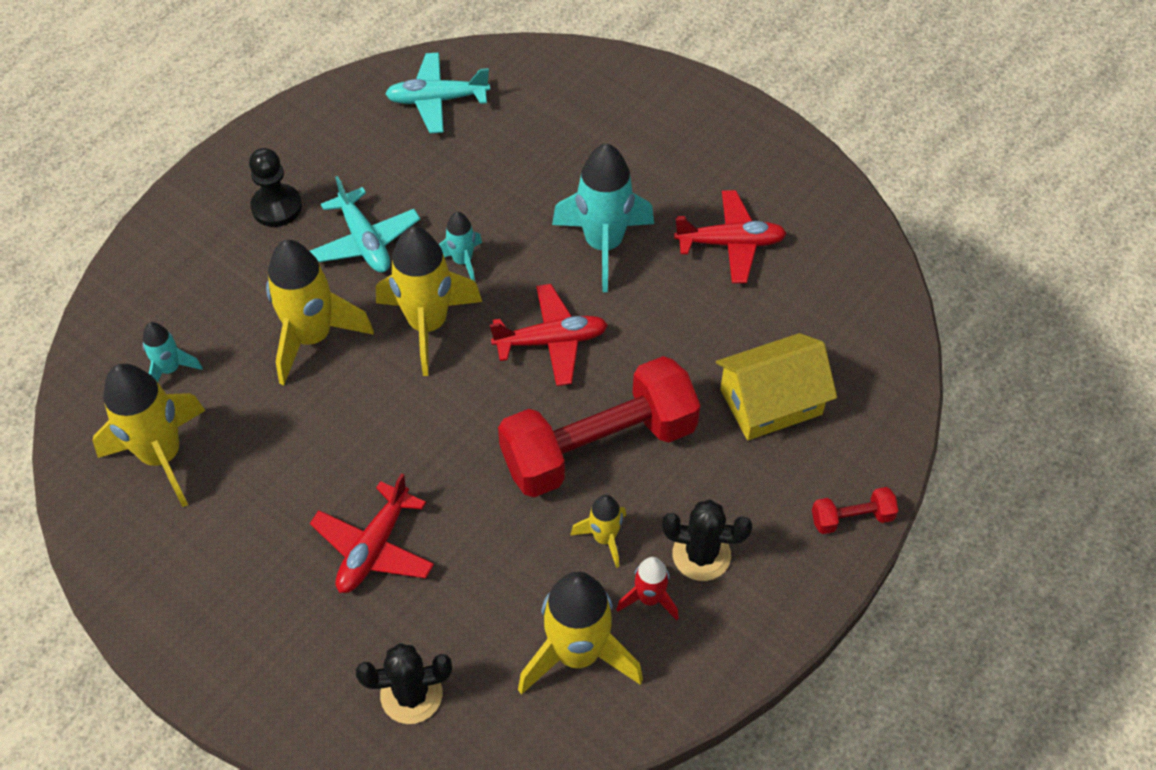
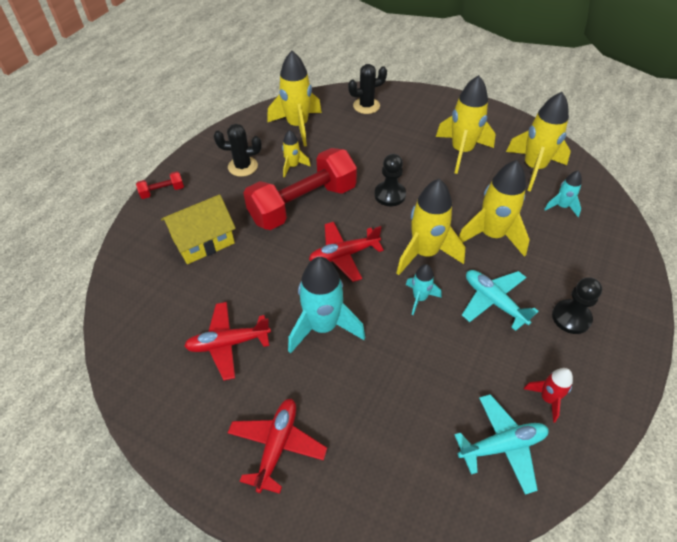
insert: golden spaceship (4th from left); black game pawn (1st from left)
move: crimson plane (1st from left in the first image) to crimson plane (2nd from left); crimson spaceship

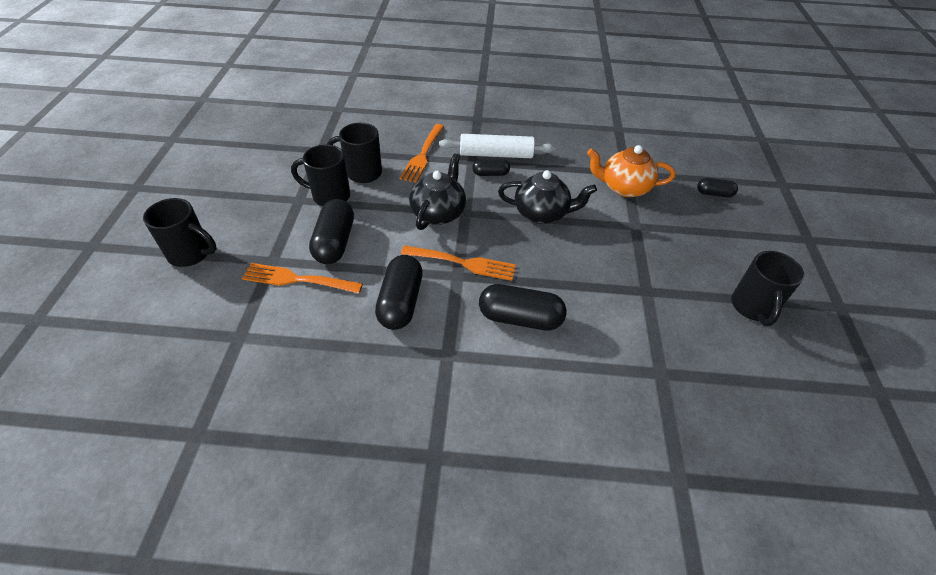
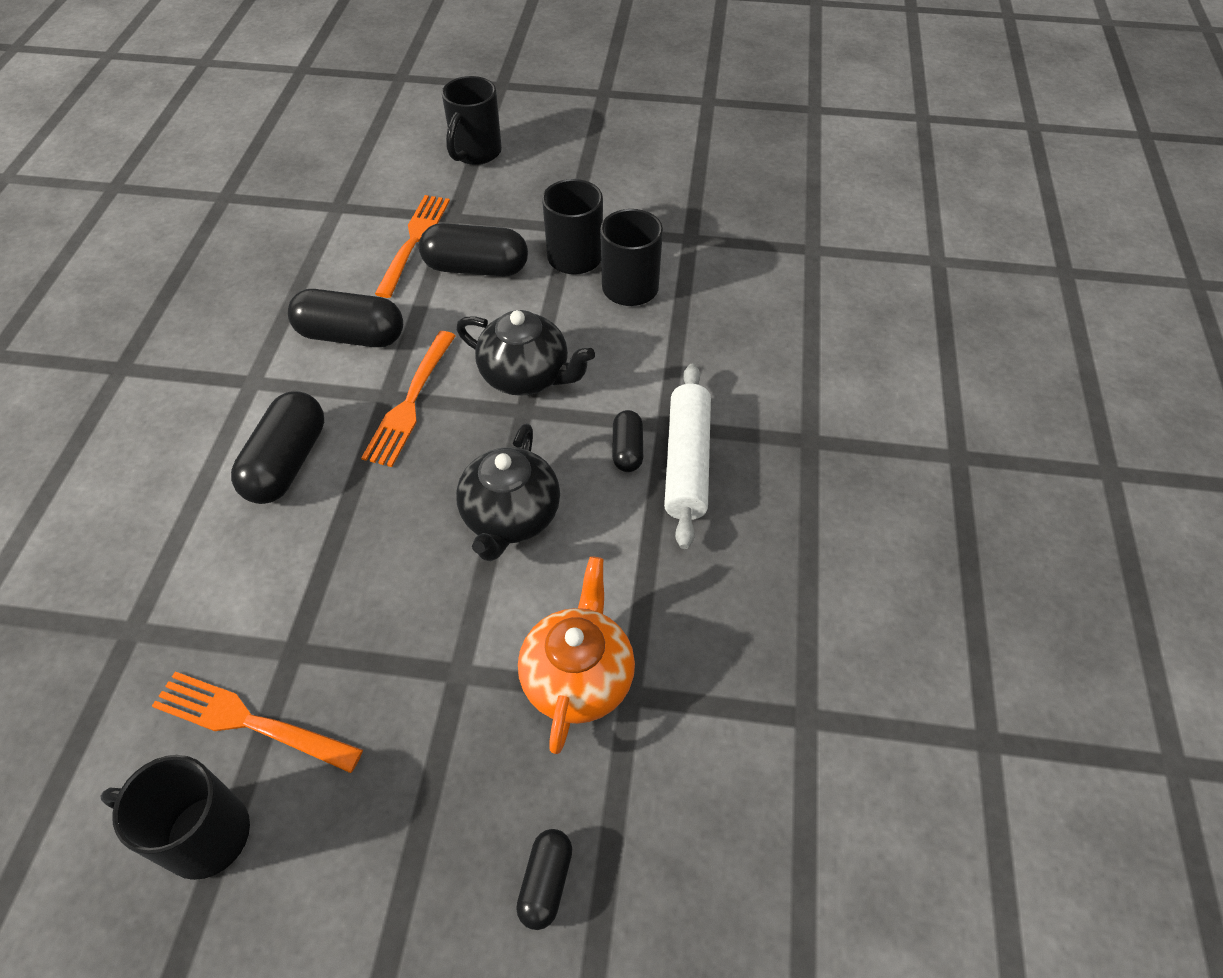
move: orange-coloured fork (2nd from left in the first image) to orange-coloured fork (1st from left)

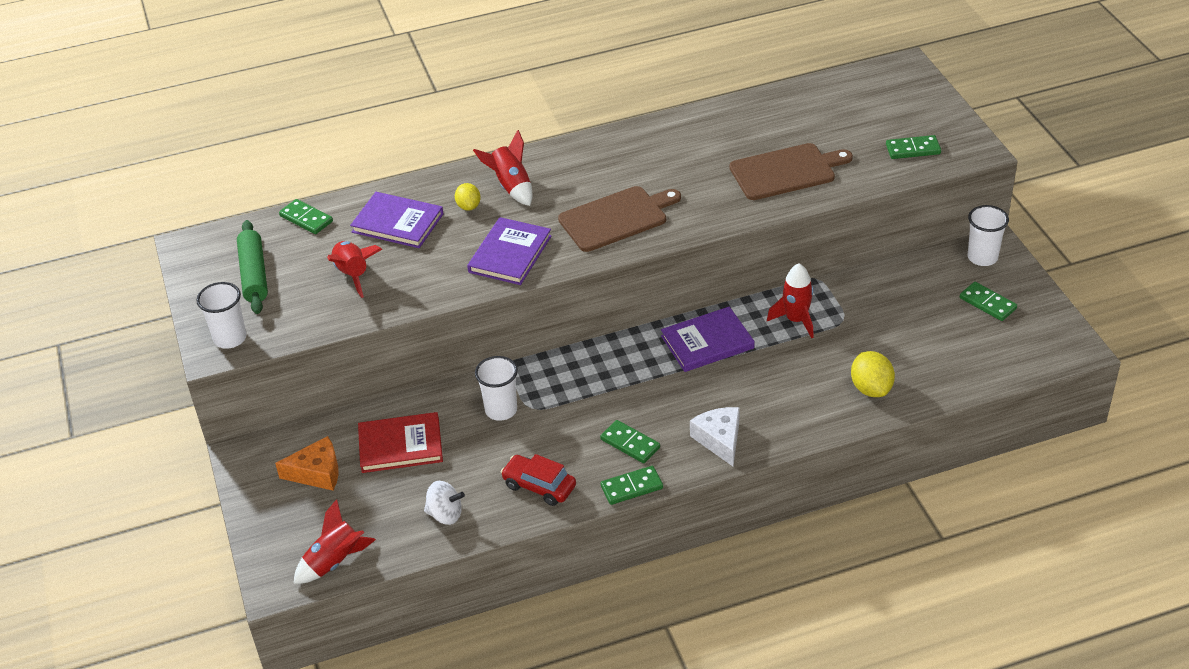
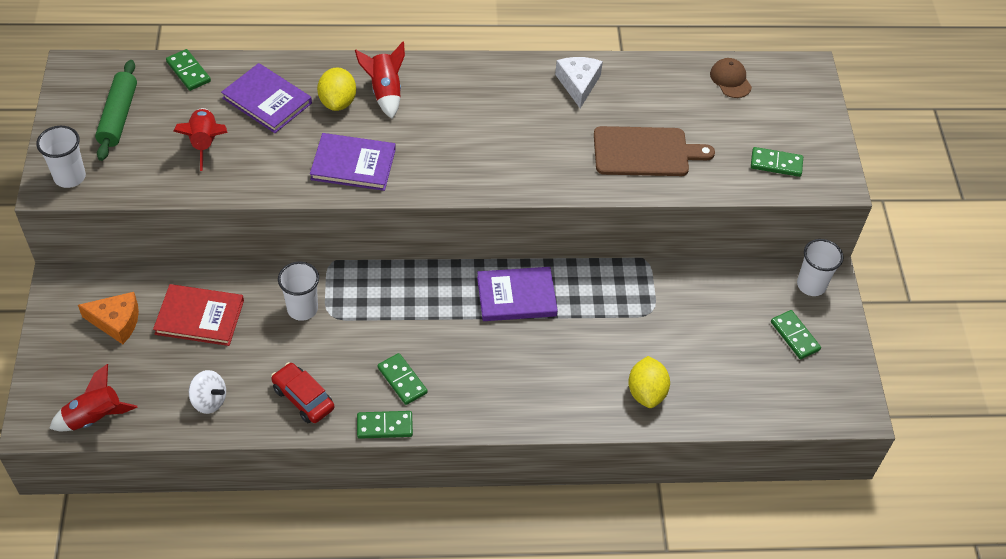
delete: russet cutting board (1st from left); crimson spaceship (4th from left)
insert: russet baseball cap
move: white cheese
rotate: royal purple book (2nd from left) 60 degrees clockwise
resize: golden toy lemon (1st from left) x1.55

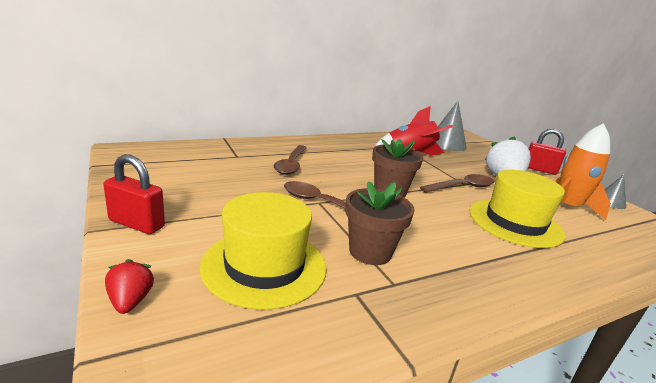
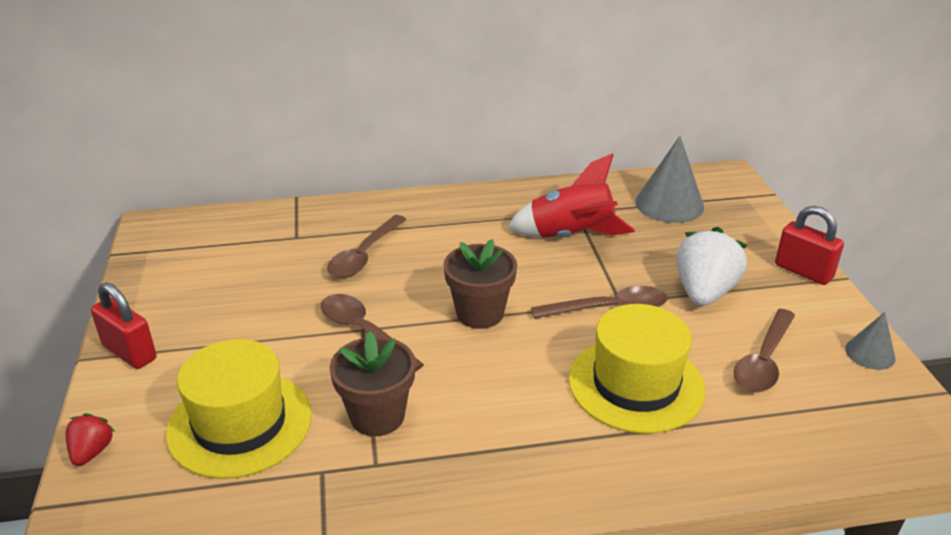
replace: orange-coloured spaceship to russet tablespoon (4th from left)

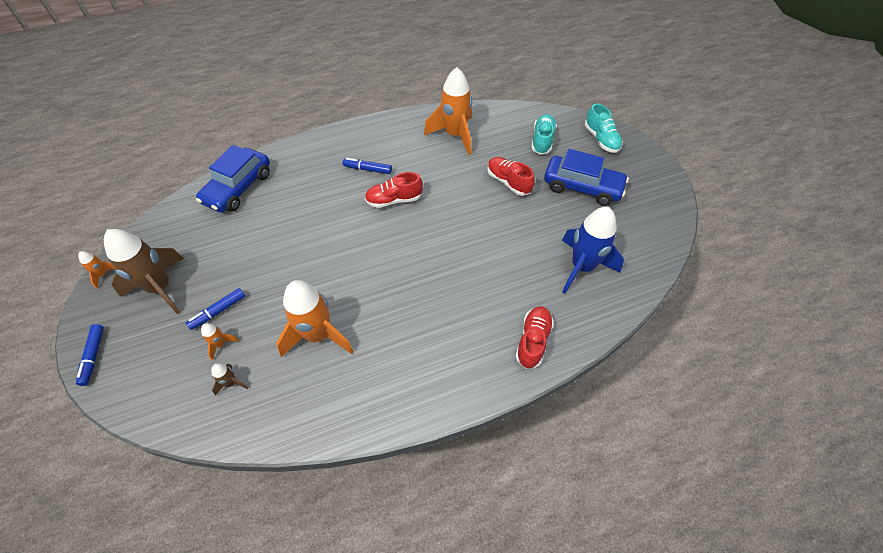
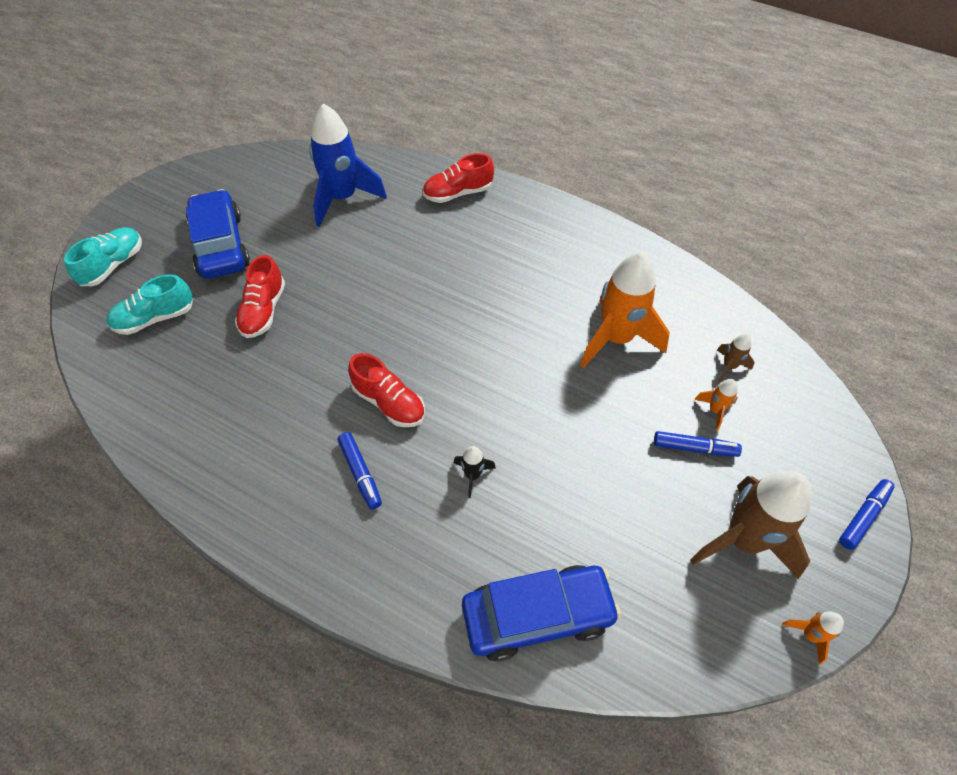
delete: orange-coloured spaceship (4th from left)
insert: black spaceship

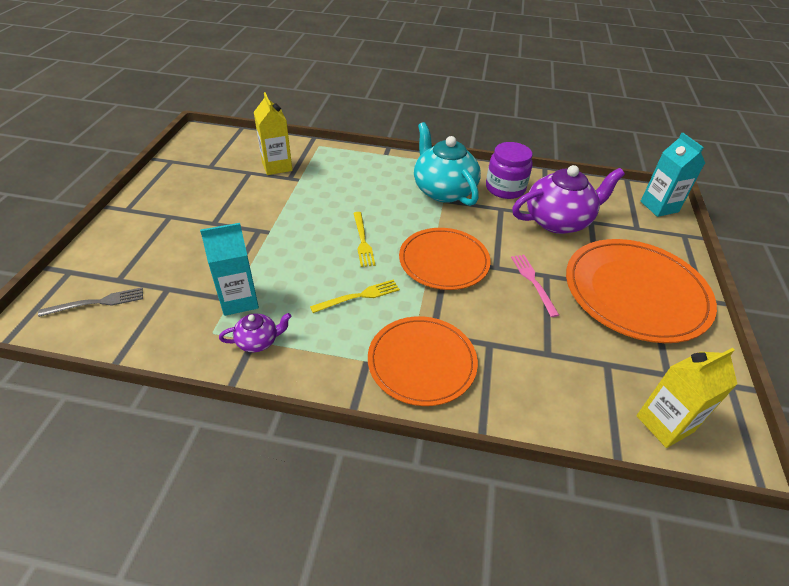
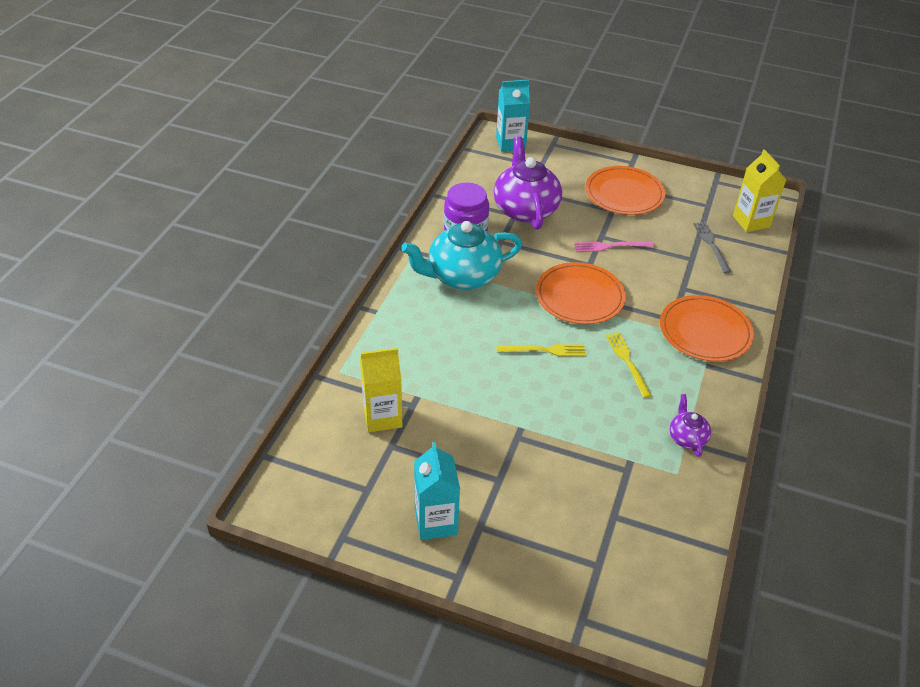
move: aqua juice carton (1st from left); ash-grey fork
resize: orange-coloured flat dish (3rd from left in the first image) x0.66

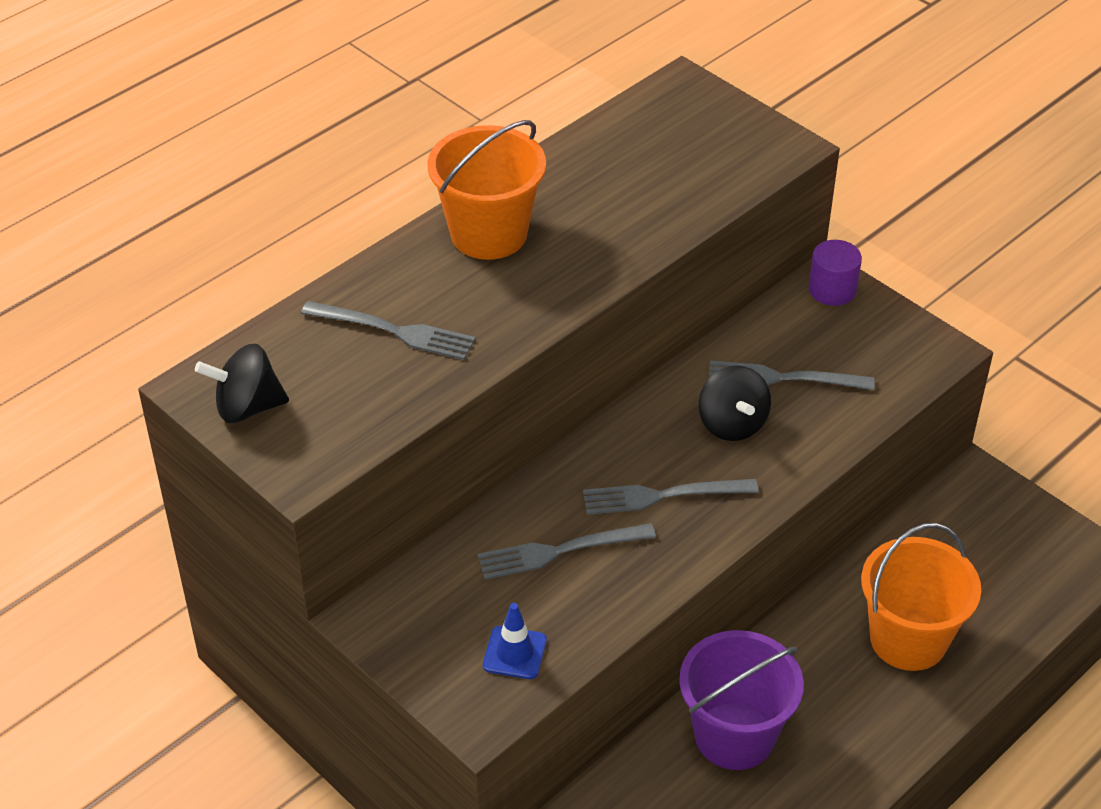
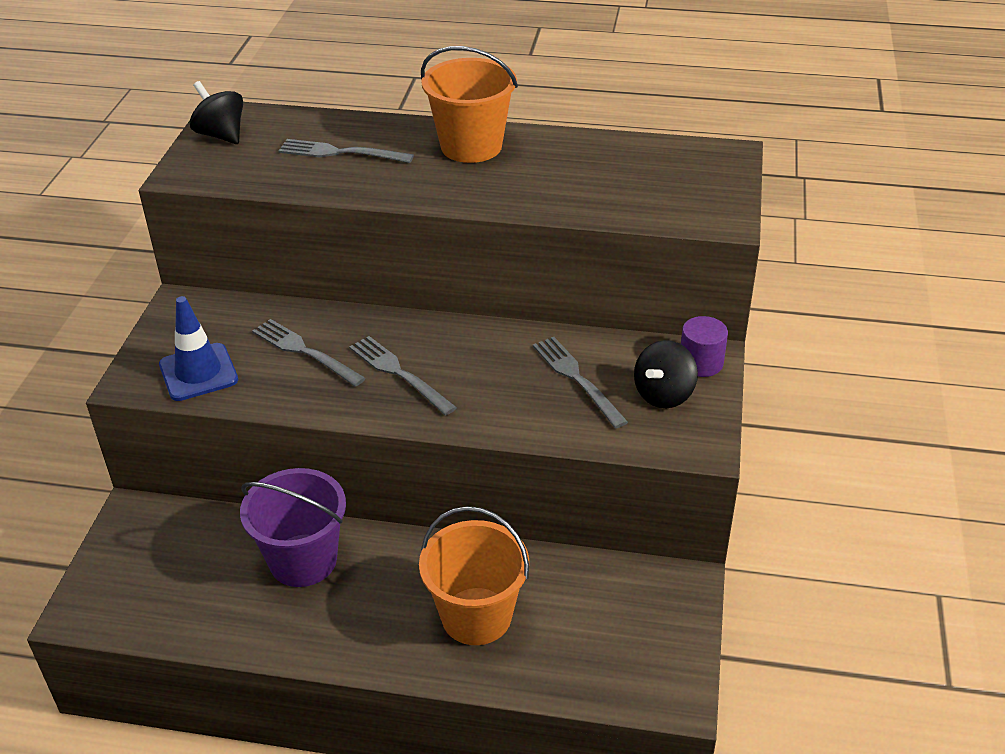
move: black toy top (2nd from left)
rotate: ash-grey fork (1st from left in the first image) 120 degrees clockwise
resize: cobalt traffic cone x1.55

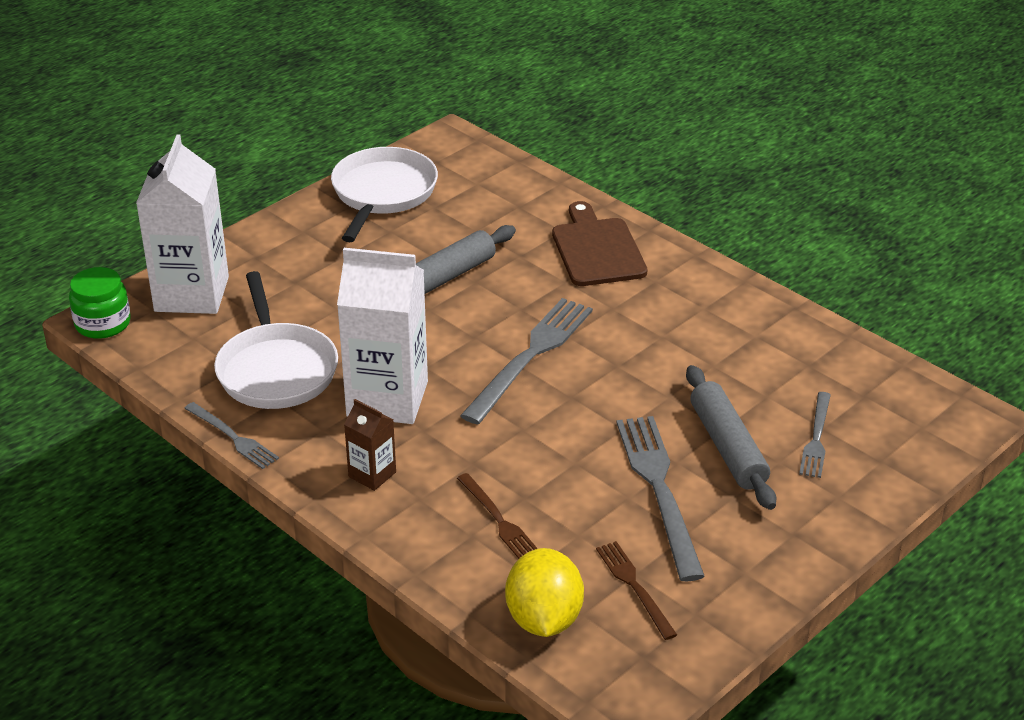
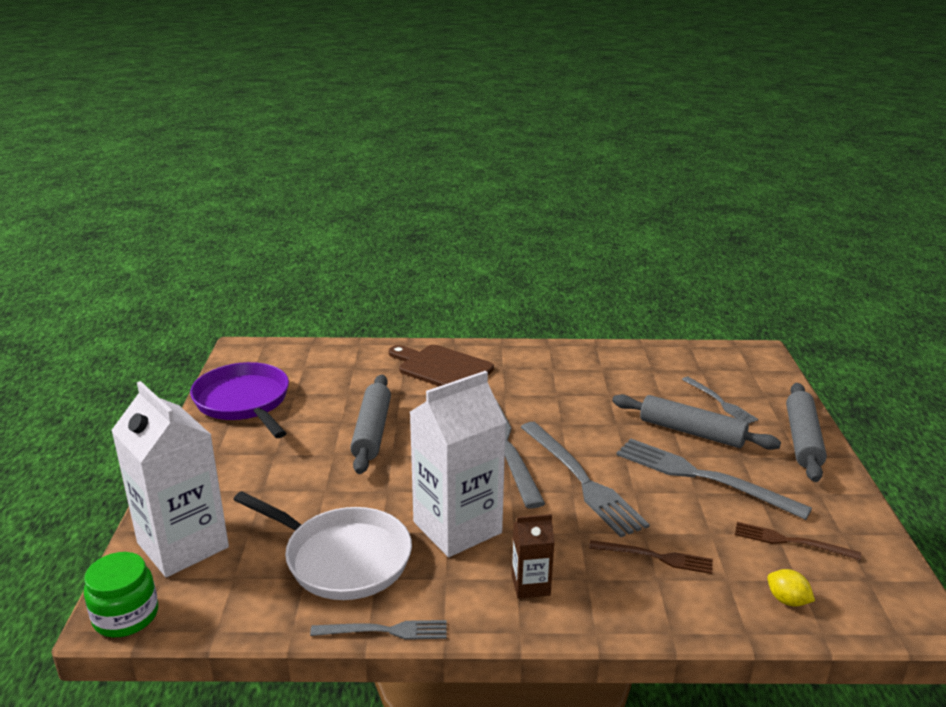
insert: ash-grey pastry roller (3rd from left); ash-grey fork (3rd from left)
recolor: white pan (2nd from left) to royal purple pan
resize: golden toy lemon x0.49

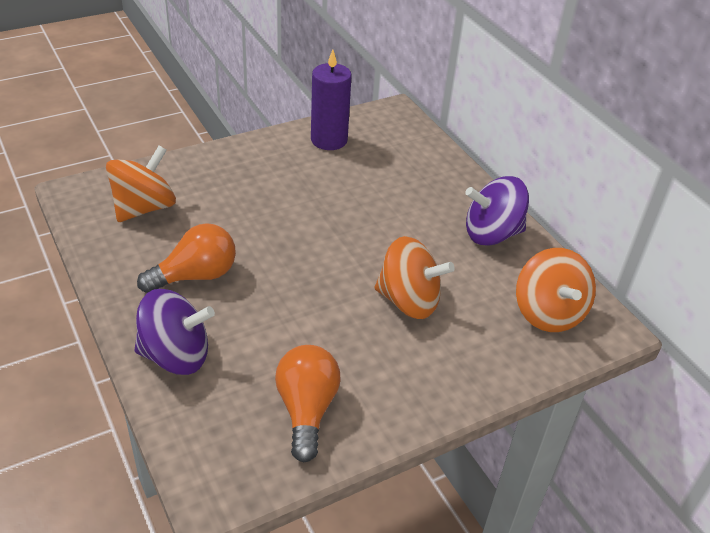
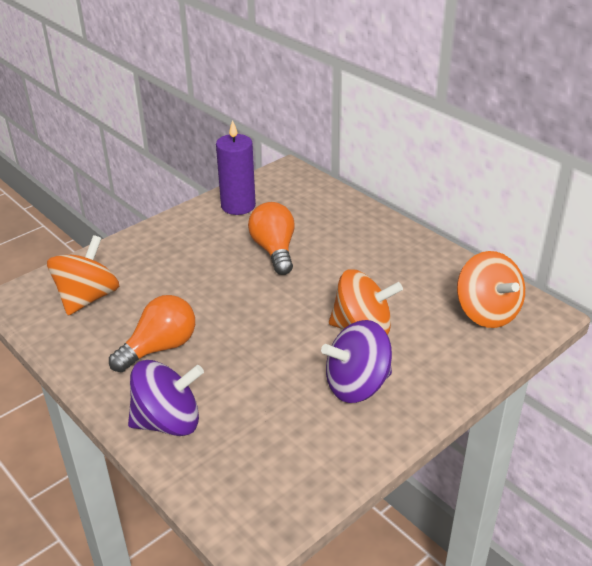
move: royal purple toy top (2nd from left); orange-coloured lightbulb (2nd from left)

